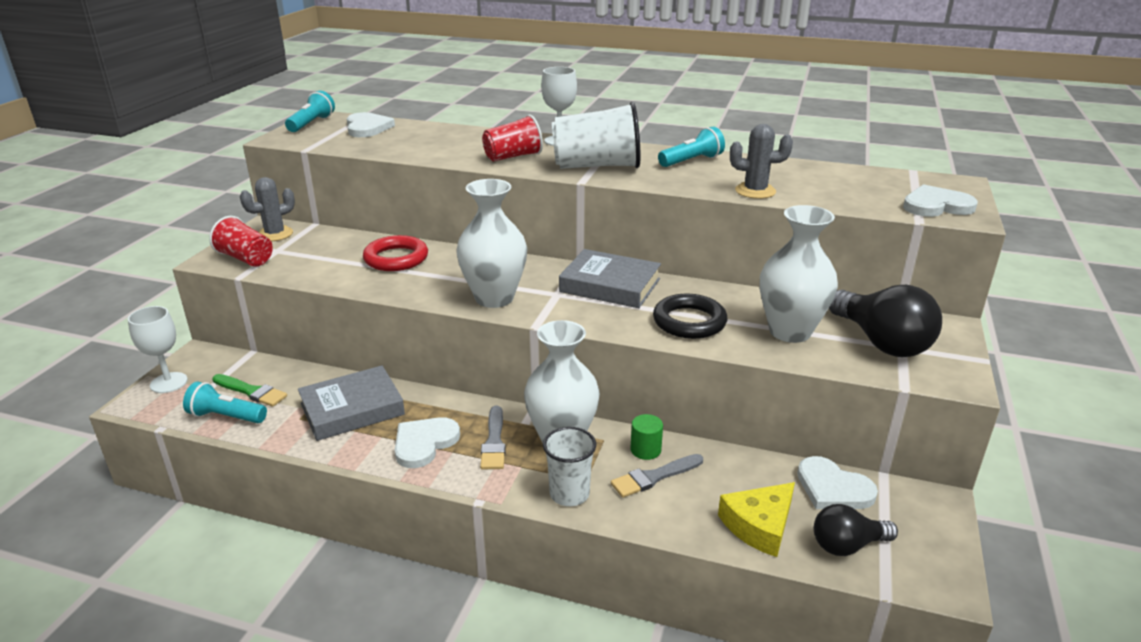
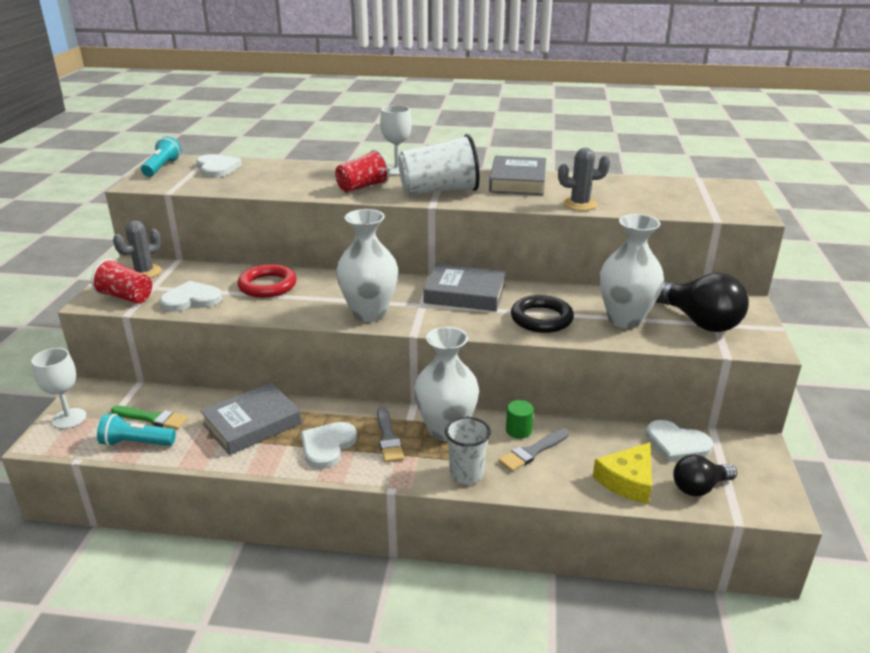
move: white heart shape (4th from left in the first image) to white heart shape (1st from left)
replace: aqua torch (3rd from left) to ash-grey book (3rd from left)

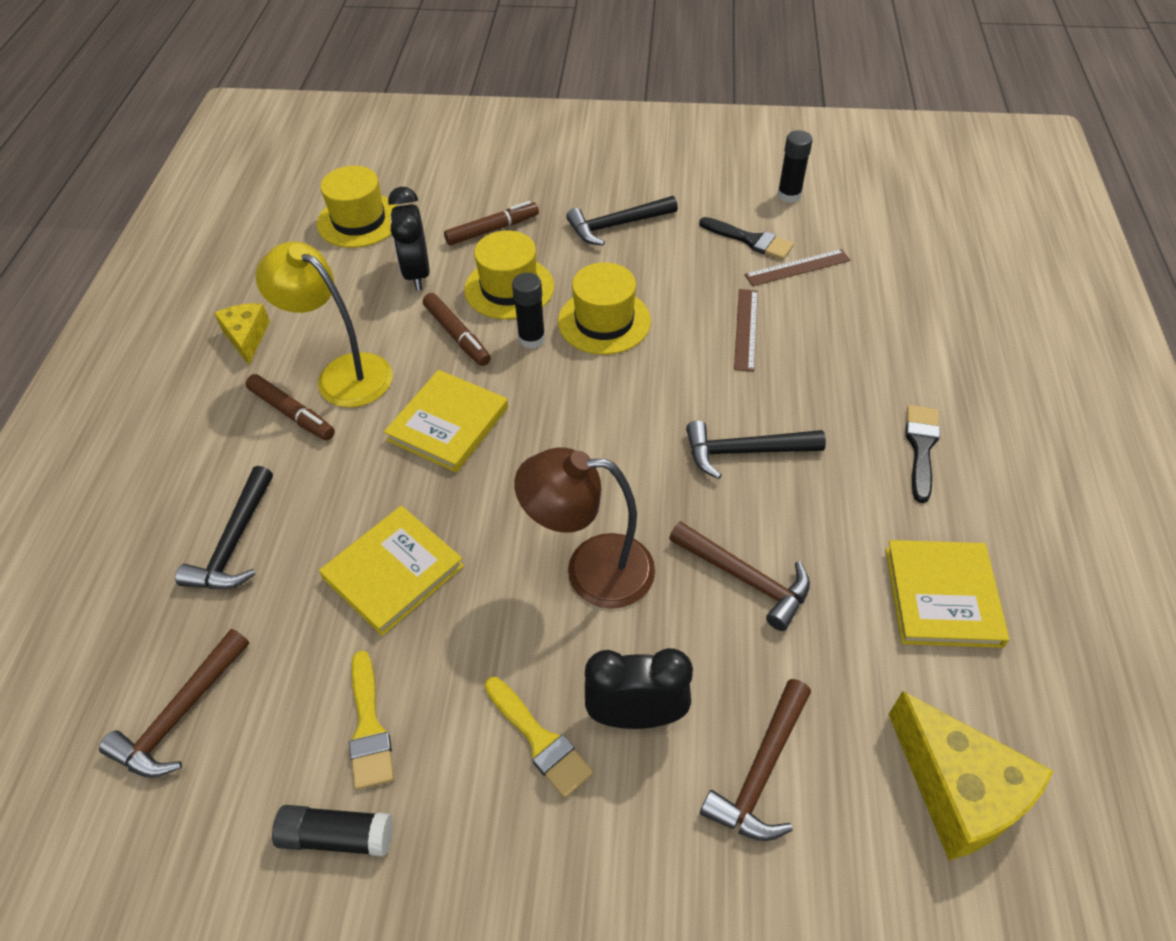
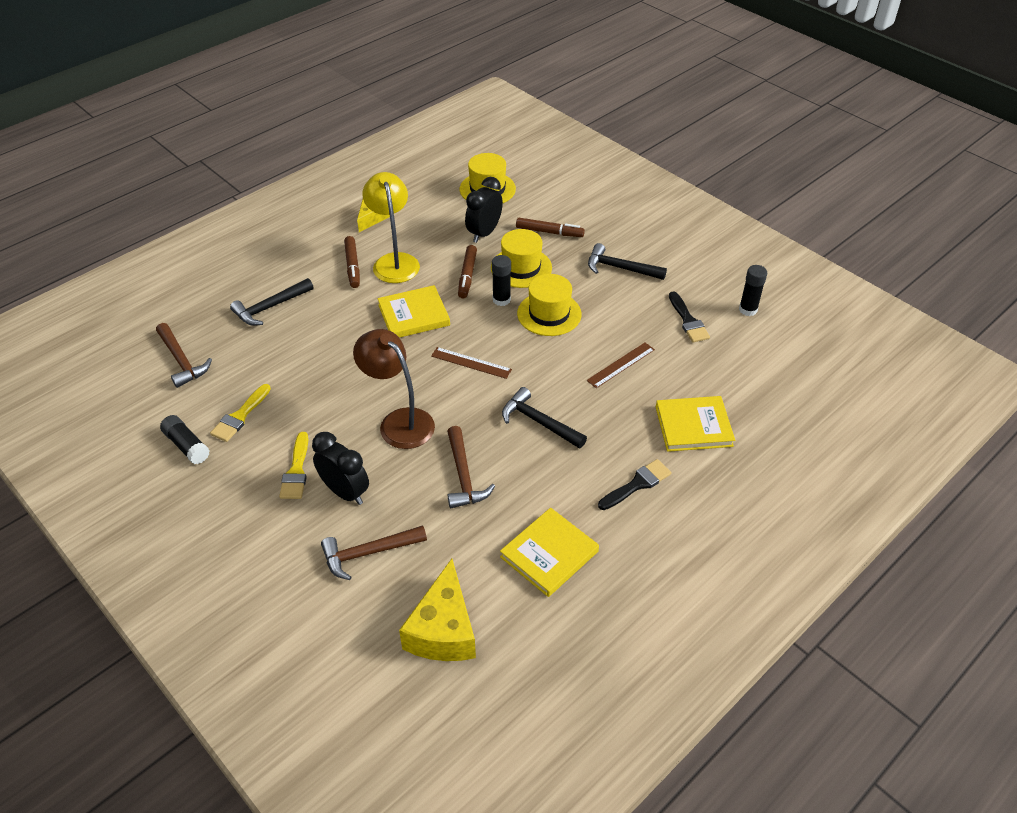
move: russet measuring stick (2nd from left in the first image) to russet measuring stick (1st from left); golden book (1st from left in the first image) to golden book (3rd from left)
rotate: russet hammer (1st from left) 105 degrees counterclockwise

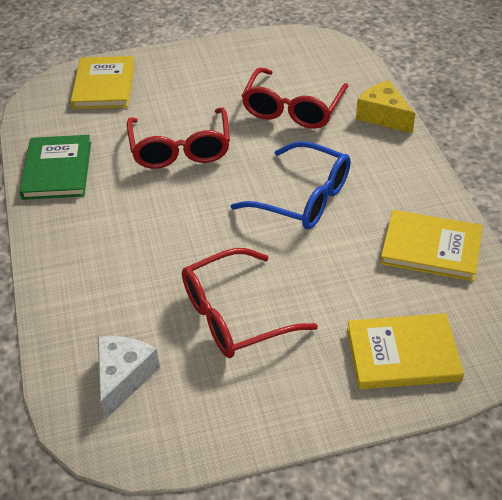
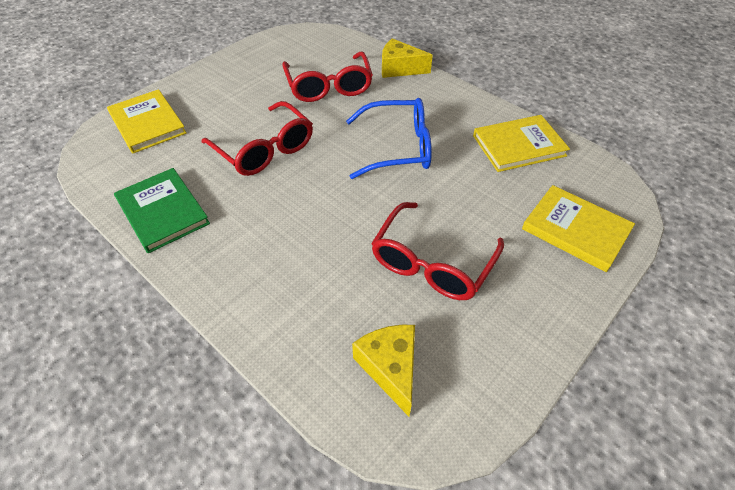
recolor: white cheese to golden cheese (1st from left)
rotate: golden book (2nd from left in the first image) 75 degrees clockwise

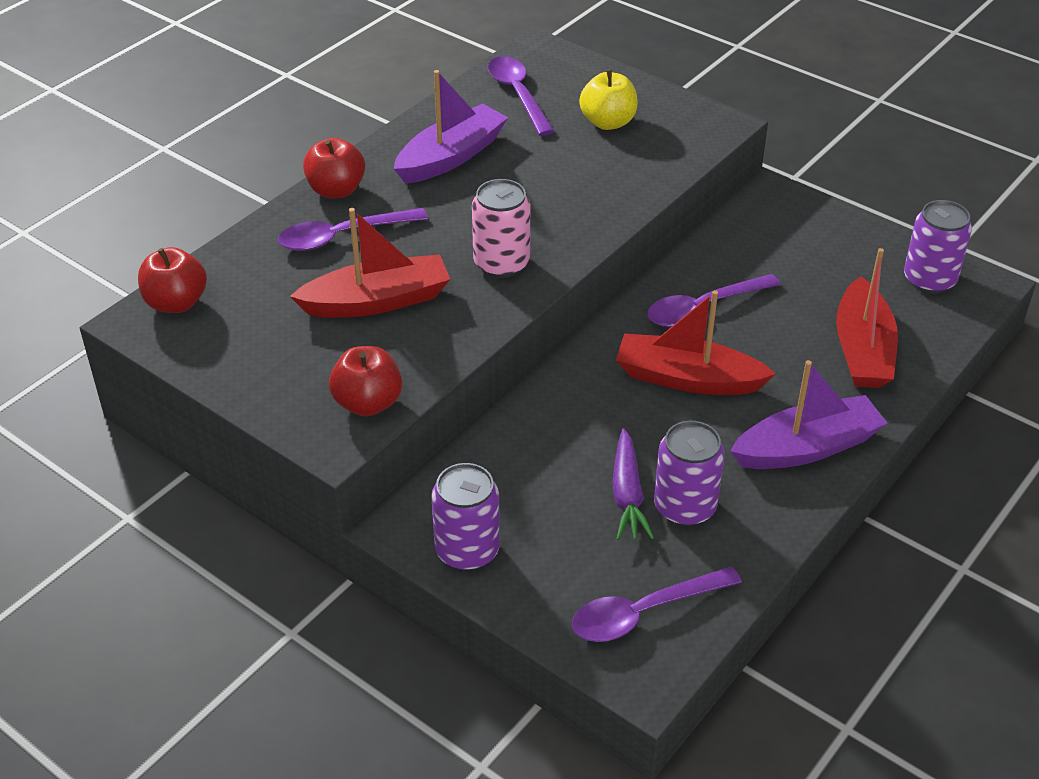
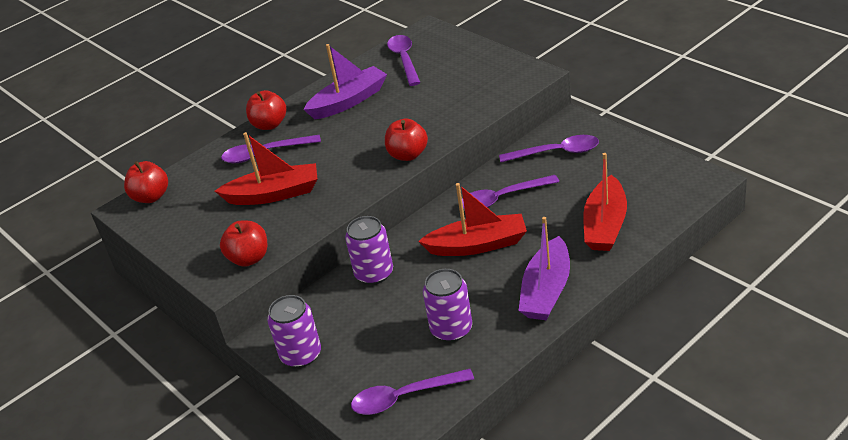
delete: golden apple; rose-pink soda can; royal purple toy carrot
insert: crimson apple (4th from left); royal purple tablespoon (5th from left)
move: royal purple soda can (3rd from left in the first image) to royal purple soda can (2nd from left)
rotate: crimson boat (2nd from left) 150 degrees clockwise; royal purple boat (2nd from left) 120 degrees clockwise

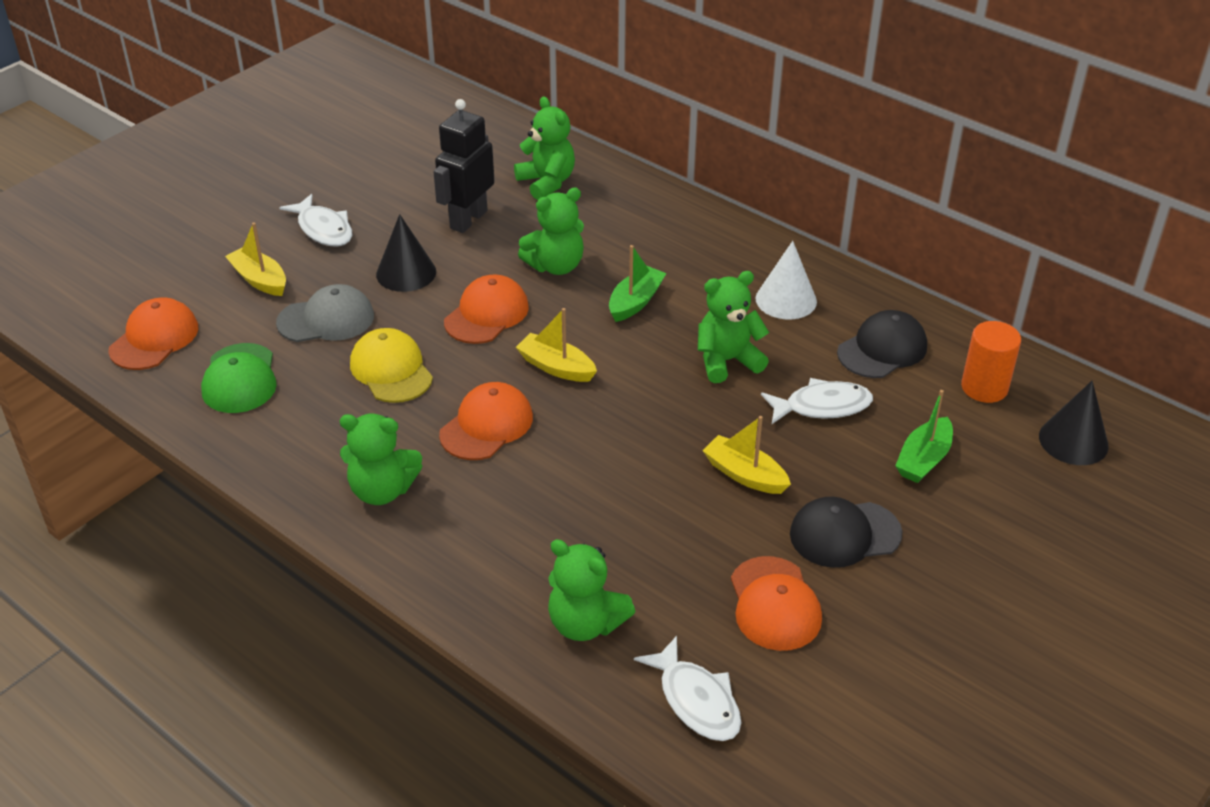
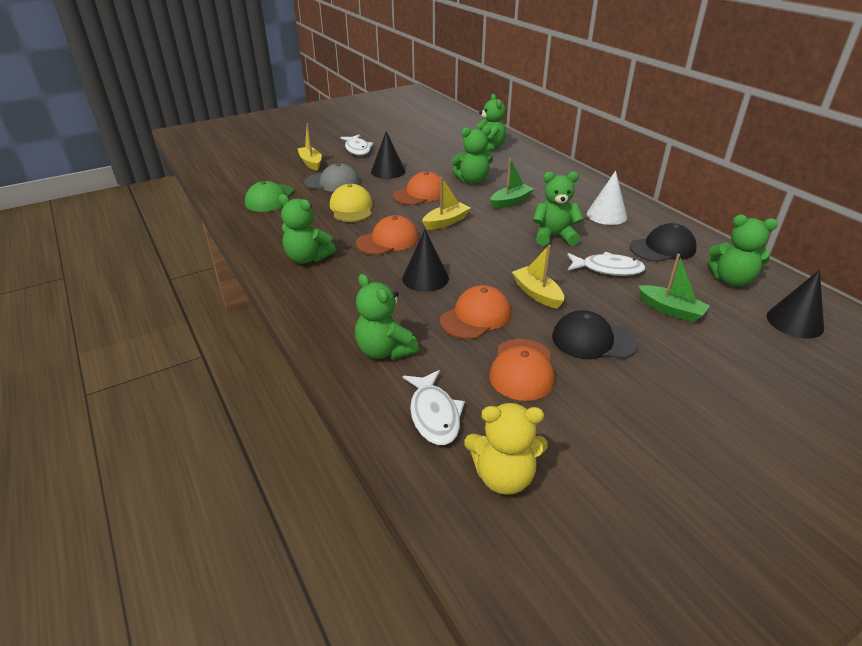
delete: black robot
insert: black cone shape (2nd from left); golden stuffed bear
move: orange-coloured baseball cap (1st from left in the first image) to orange-coloured baseball cap (3rd from left)
replace: orange-coloured cylinder to leaf-green stuffed bear (6th from left)
rotate: golden boat (2nd from left) 90 degrees clockwise; leaf-green boat (2nd from left) 105 degrees counterclockwise

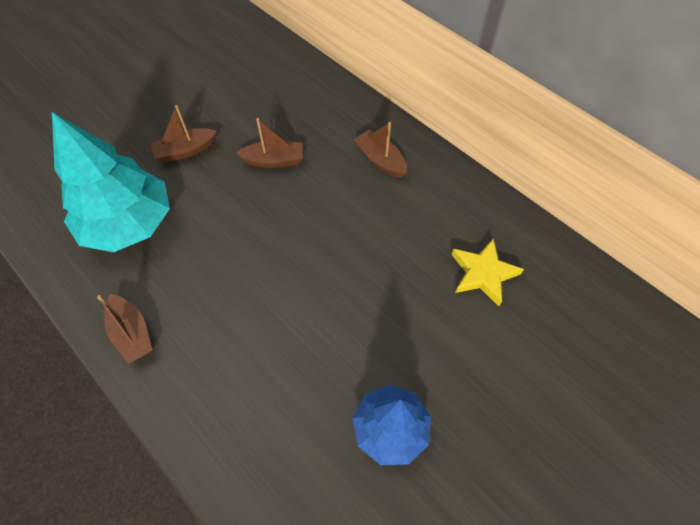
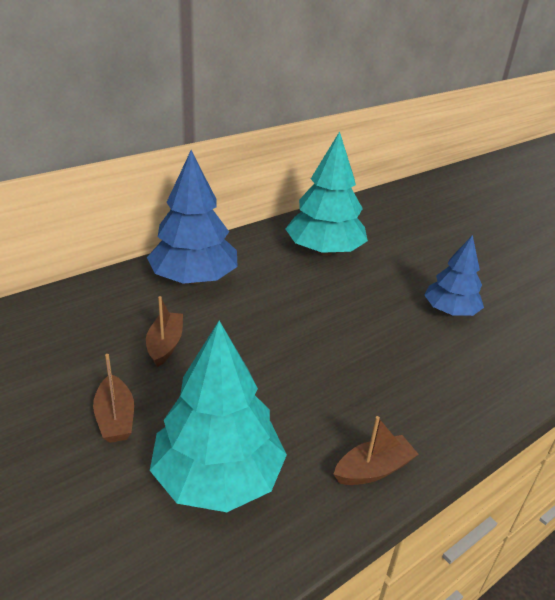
replace: russet boat (4th from left) to cobalt toy tree (1st from left); golden five-pointed star to aqua toy tree (2nd from left)

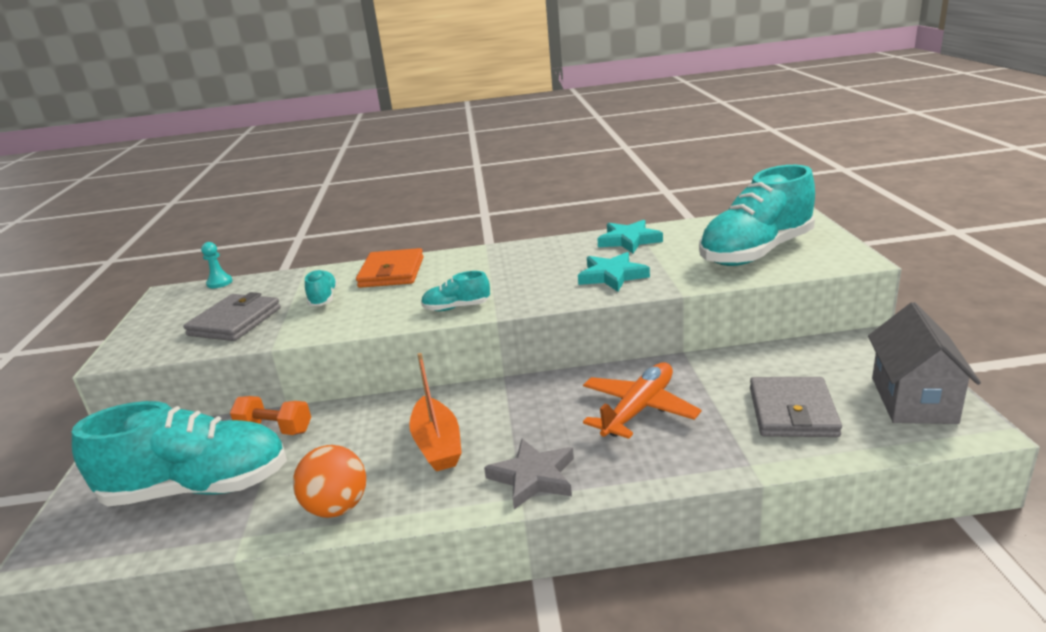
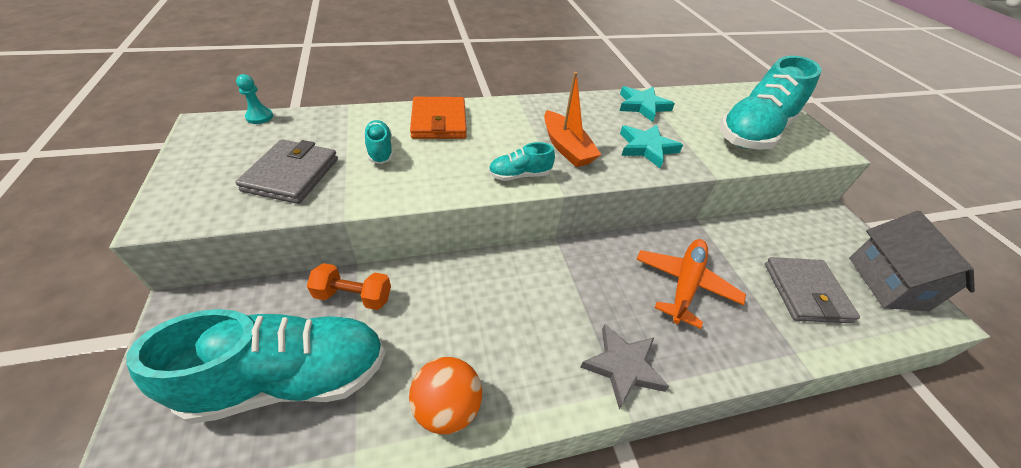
move: orange-coloured boat

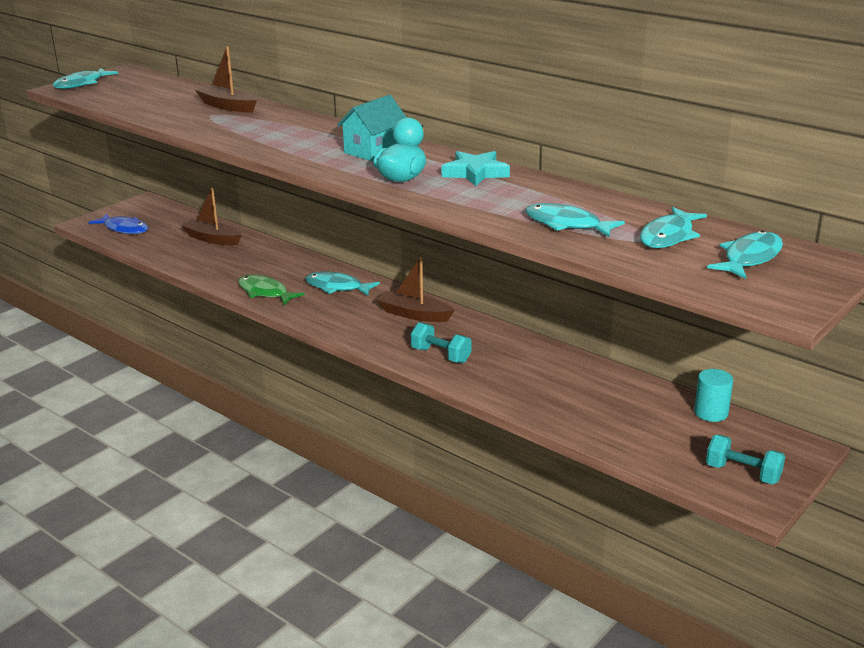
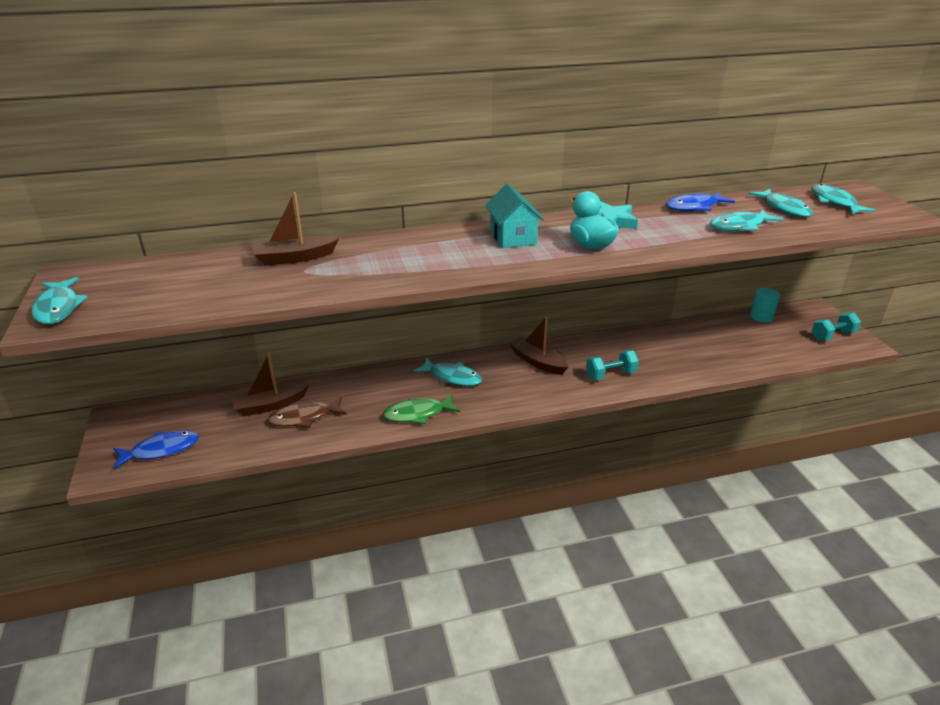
insert: cobalt fish (2nd from left); russet fish
rotate: russet boat (3rd from left) 75 degrees clockwise; aqua fish (2nd from left) 120 degrees counterclockwise

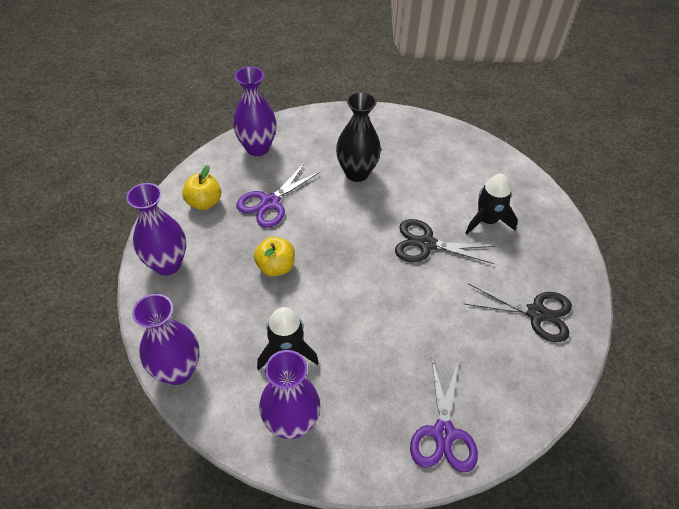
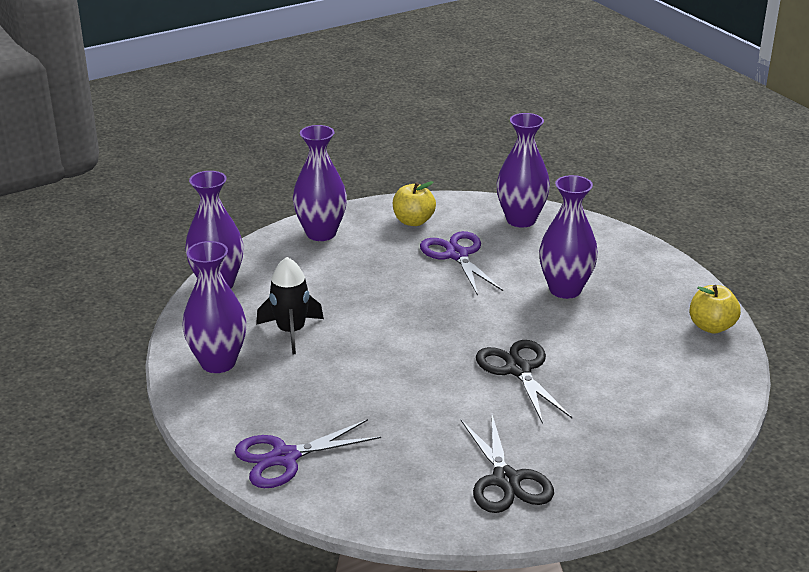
delete: black spaceship (2nd from left)
move: golden apple (2nd from left)
recolor: black flower vase to royal purple flower vase (5th from left)
rotate: royal purple shears (1st from left in the first image) 60 degrees clockwise

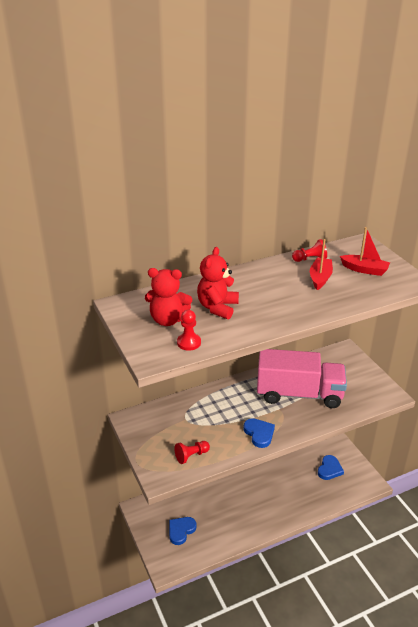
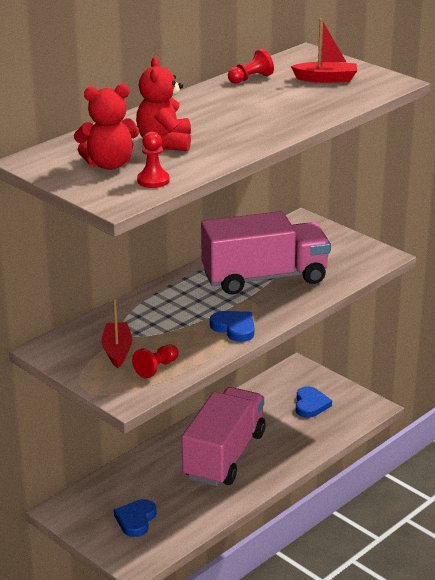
insert: rose-pink truck (1st from left)
move: crimson boat (1st from left)

